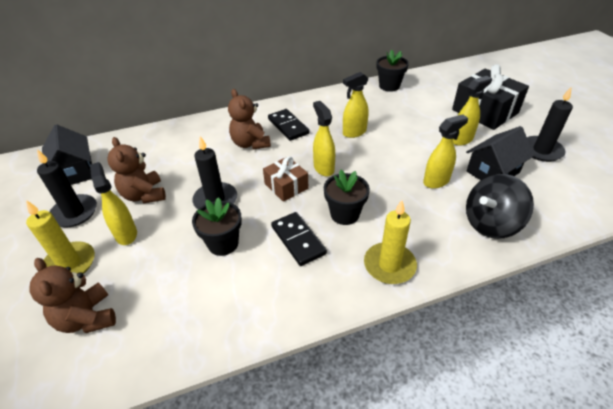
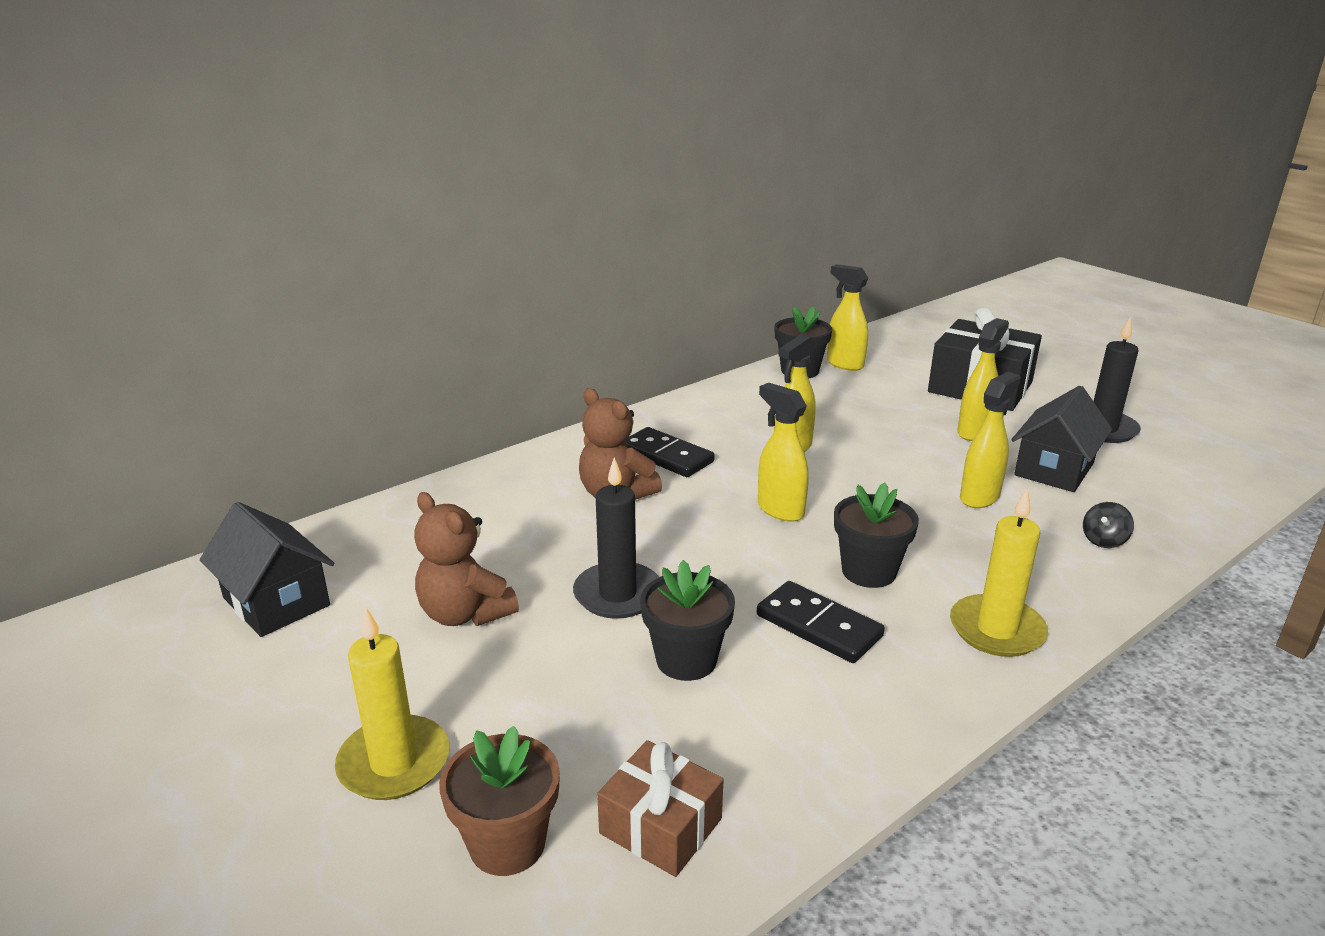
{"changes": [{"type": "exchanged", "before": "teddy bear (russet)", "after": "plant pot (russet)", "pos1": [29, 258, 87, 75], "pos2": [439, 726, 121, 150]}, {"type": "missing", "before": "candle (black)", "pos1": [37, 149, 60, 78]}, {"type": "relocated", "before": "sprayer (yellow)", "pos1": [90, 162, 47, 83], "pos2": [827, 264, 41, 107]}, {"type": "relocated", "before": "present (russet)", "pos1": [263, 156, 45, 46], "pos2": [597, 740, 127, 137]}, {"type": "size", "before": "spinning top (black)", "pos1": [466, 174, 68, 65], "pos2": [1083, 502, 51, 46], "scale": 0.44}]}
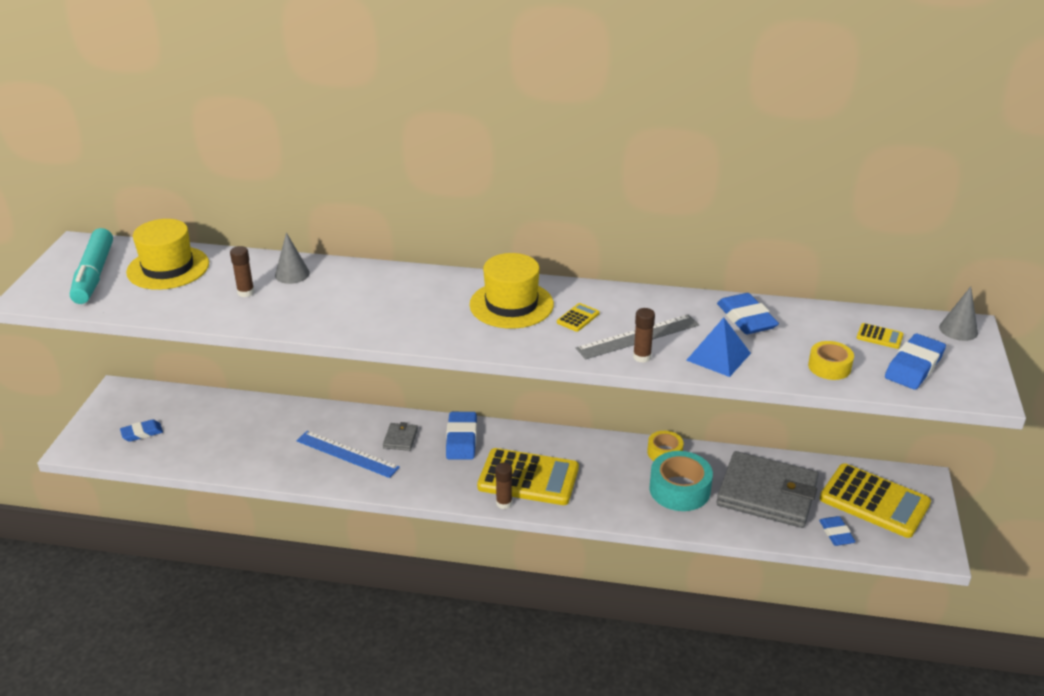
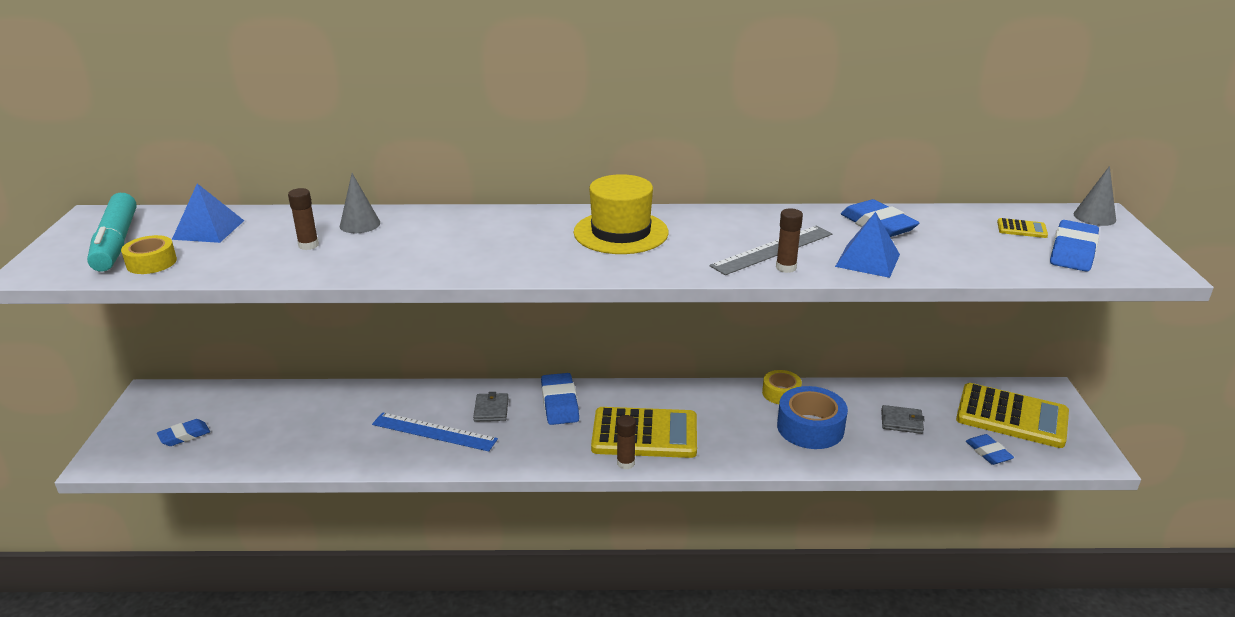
{"changes": [{"type": "exchanged", "before": "top hat (yellow)", "after": "pyramid shape (cobalt)", "pos1": [126, 219, 83, 71], "pos2": [172, 183, 72, 60]}, {"type": "missing", "before": "calculator (yellow)", "pos1": [557, 303, 43, 29]}, {"type": "colour", "before": "sticky tape (turquoise)", "after": "sticky tape (cobalt)", "pos1": [649, 451, 64, 60], "pos2": [777, 386, 71, 63]}, {"type": "size", "before": "billfold (ash-grey)", "pos1": [716, 451, 103, 77], "pos2": [881, 405, 44, 29], "scale": 0.42}, {"type": "relocated", "before": "sticky tape (yellow)", "pos1": [808, 341, 46, 39], "pos2": [121, 235, 56, 39]}]}
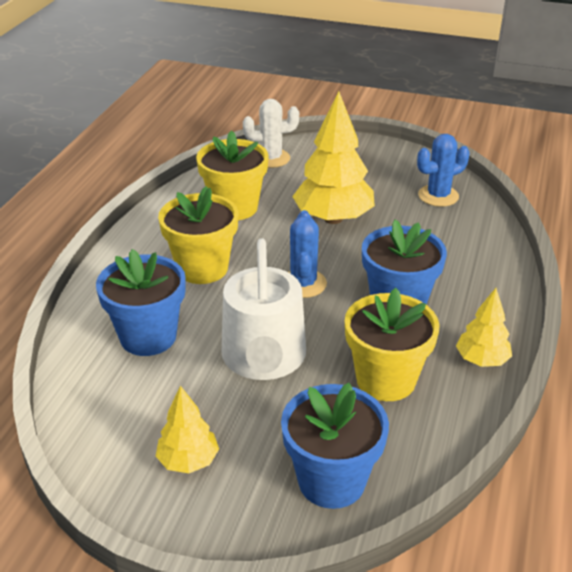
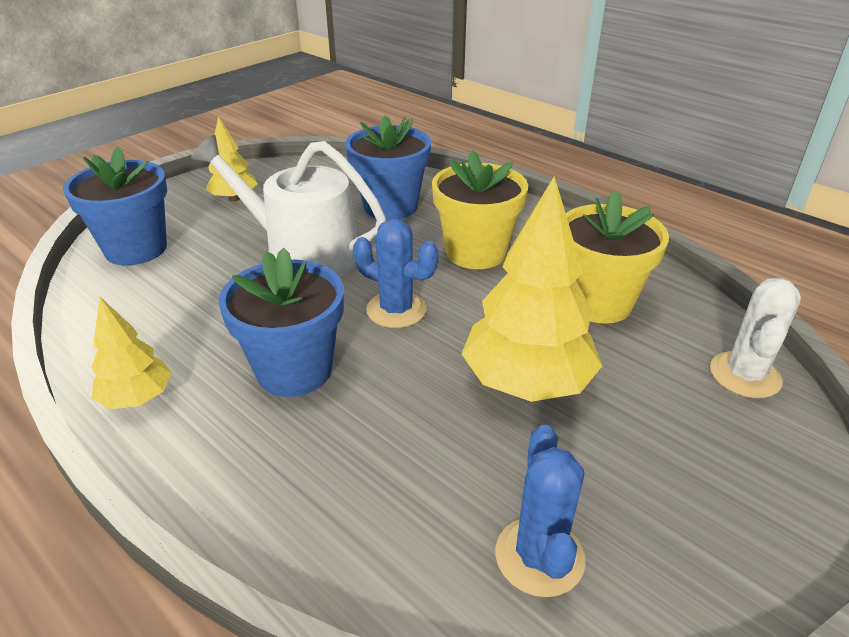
{"changes": [{"type": "missing", "before": "plant pot (yellow)", "pos1": [345, 288, 95, 113]}]}
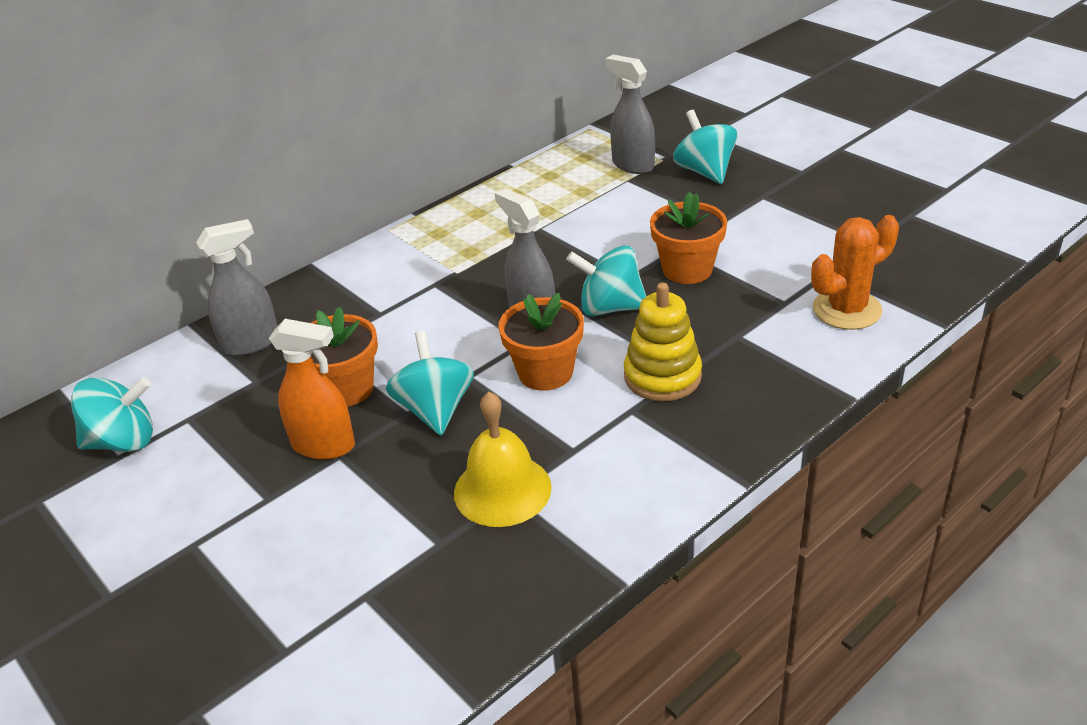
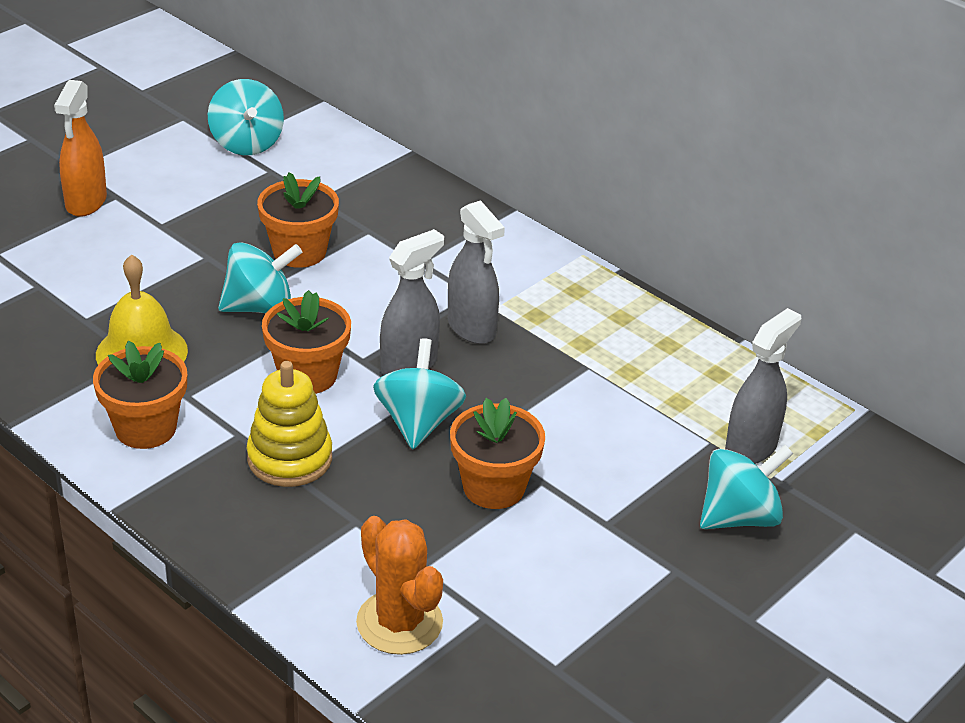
{"changes": [{"type": "relocated", "before": "sprayer (ash-grey)", "pos1": [196, 219, 81, 137], "pos2": [448, 200, 57, 144]}, {"type": "relocated", "before": "sprayer (bright orange)", "pos1": [269, 319, 86, 141], "pos2": [54, 80, 53, 137]}, {"type": "appeared", "after": "plant pot (bright orange)", "pos2": [93, 341, 94, 108]}]}
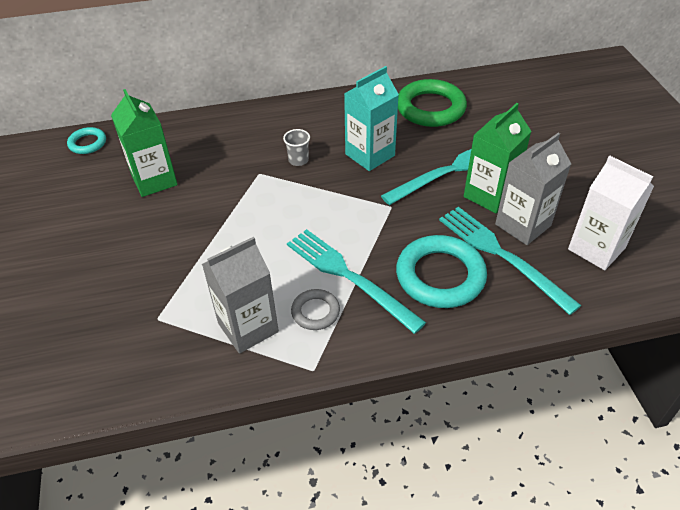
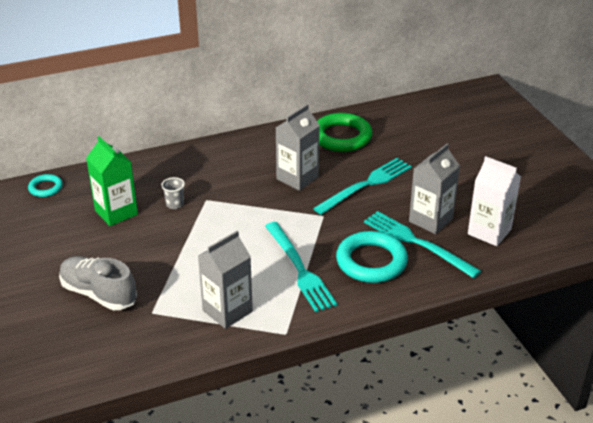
{"changes": [{"type": "relocated", "before": "cup (ash-grey)", "pos1": [283, 129, 27, 37], "pos2": [161, 177, 24, 32]}, {"type": "spun", "before": "fork (turquoise)", "pos1": [287, 229, 139, 105], "pos2": [265, 222, 72, 90], "turn": -150}, {"type": "missing", "before": "ring (ash-grey)", "pos1": [291, 289, 49, 41]}, {"type": "colour", "before": "milk carton (turquoise)", "after": "milk carton (ash-grey)", "pos1": [344, 66, 55, 105], "pos2": [276, 104, 44, 87]}, {"type": "missing", "before": "milk carton (leaf-green)", "pos1": [464, 103, 68, 110]}, {"type": "appeared", "after": "shoe (ash-grey)", "pos2": [59, 256, 78, 54]}]}
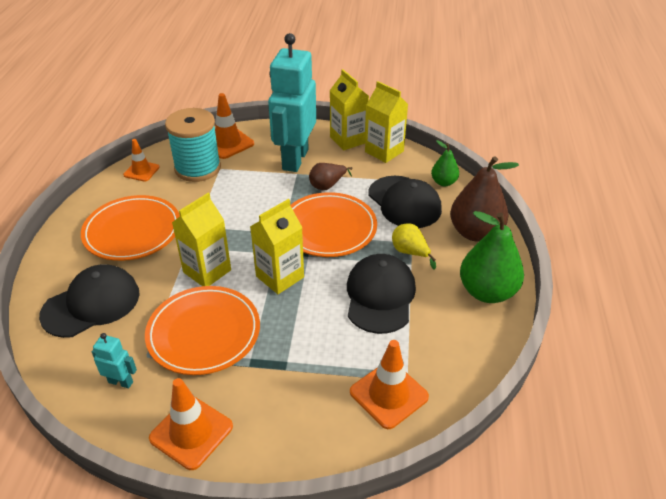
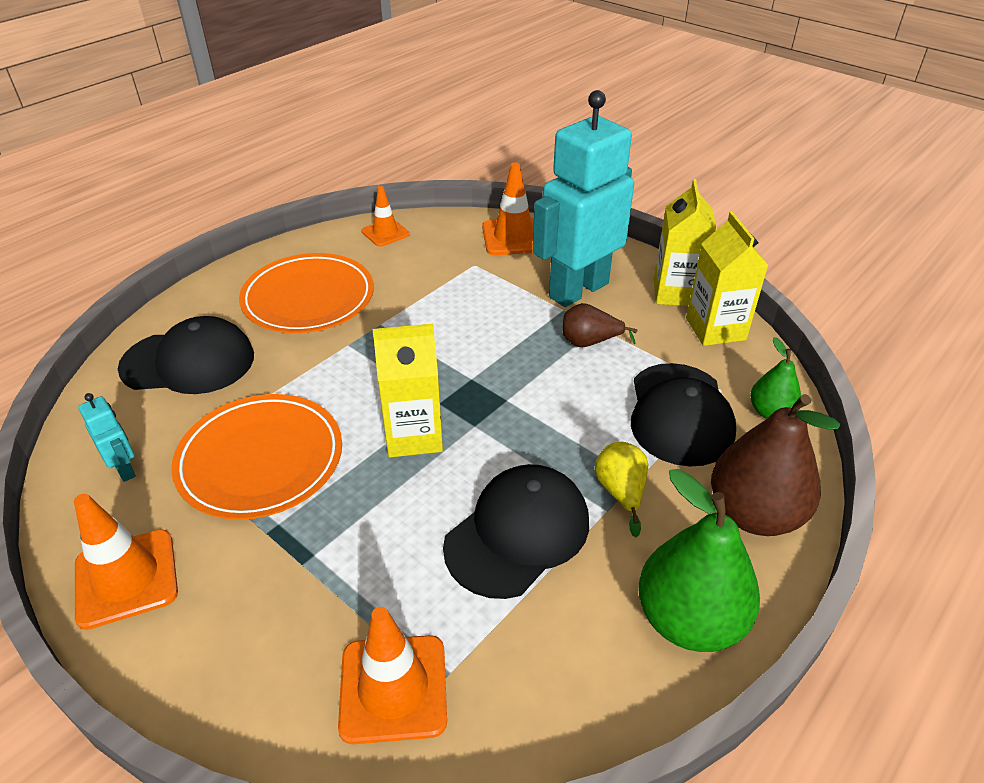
{"changes": [{"type": "missing", "before": "spool (turquoise)", "pos1": [165, 108, 56, 74]}, {"type": "missing", "before": "milk carton (yellow)", "pos1": [172, 193, 59, 93]}, {"type": "missing", "before": "plate (bright orange)", "pos1": [290, 192, 87, 65]}]}
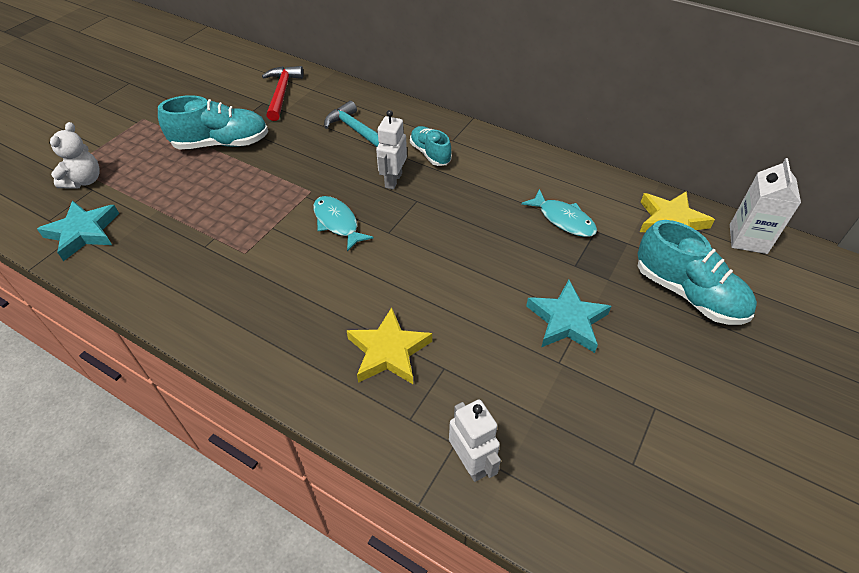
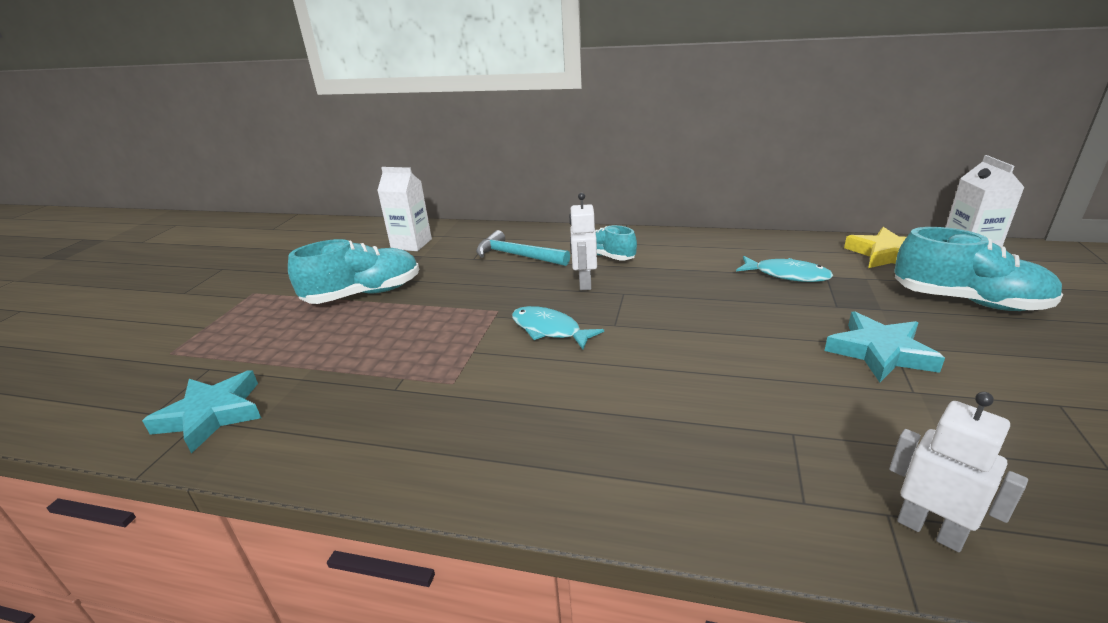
{"changes": [{"type": "missing", "before": "teddy bear (white)", "pos1": [49, 122, 51, 67]}, {"type": "exchanged", "before": "hammer (red)", "after": "milk carton (white)", "pos1": [262, 66, 41, 55], "pos2": [377, 167, 55, 84]}, {"type": "missing", "before": "star (yellow)", "pos1": [346, 307, 86, 77]}]}
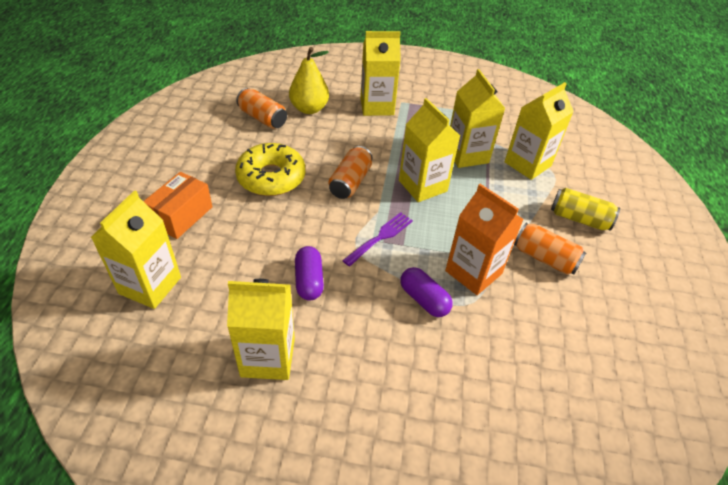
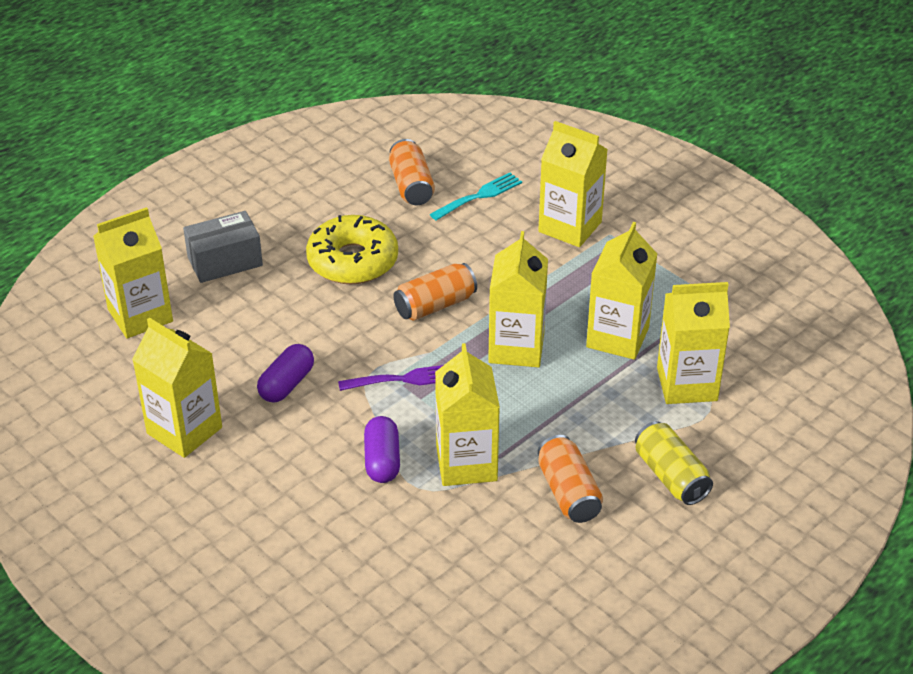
{"changes": [{"type": "colour", "before": "box (bright orange)", "after": "box (ash-grey)", "pos1": [143, 172, 70, 67], "pos2": [183, 211, 80, 72]}, {"type": "exchanged", "before": "pear fruit (yellow)", "after": "fork (turquoise)", "pos1": [289, 47, 40, 67], "pos2": [430, 173, 92, 48]}, {"type": "colour", "before": "milk carton (bright orange)", "after": "milk carton (yellow)", "pos1": [445, 184, 79, 111], "pos2": [435, 343, 65, 143]}]}
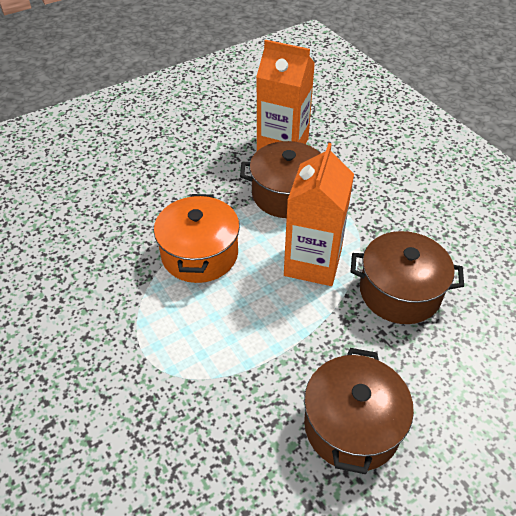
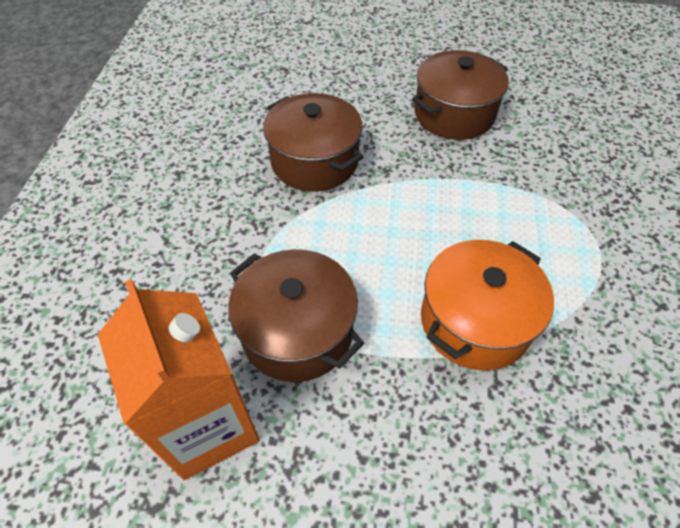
{"changes": [{"type": "missing", "before": "milk carton (bright orange)", "pos1": [284, 143, 70, 143]}]}
